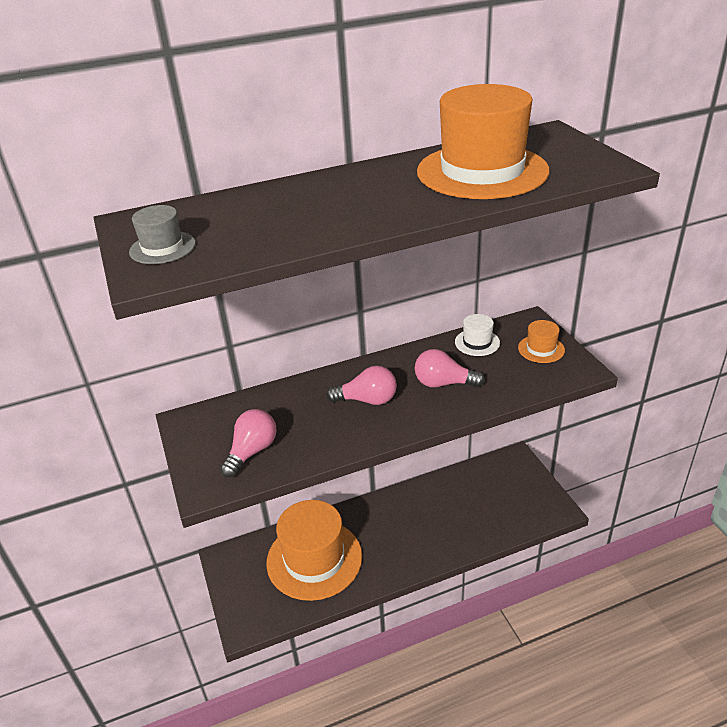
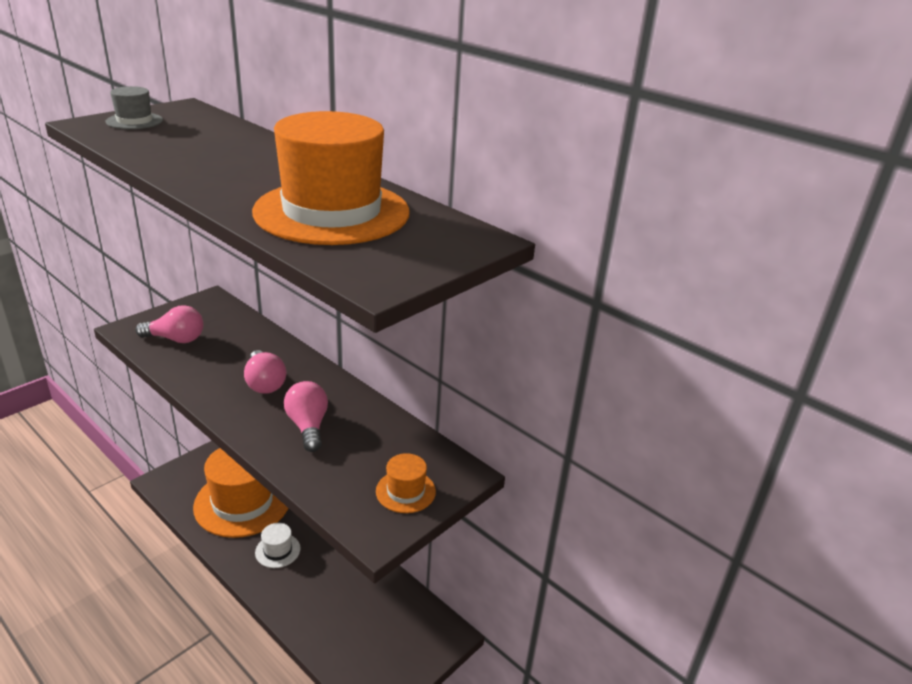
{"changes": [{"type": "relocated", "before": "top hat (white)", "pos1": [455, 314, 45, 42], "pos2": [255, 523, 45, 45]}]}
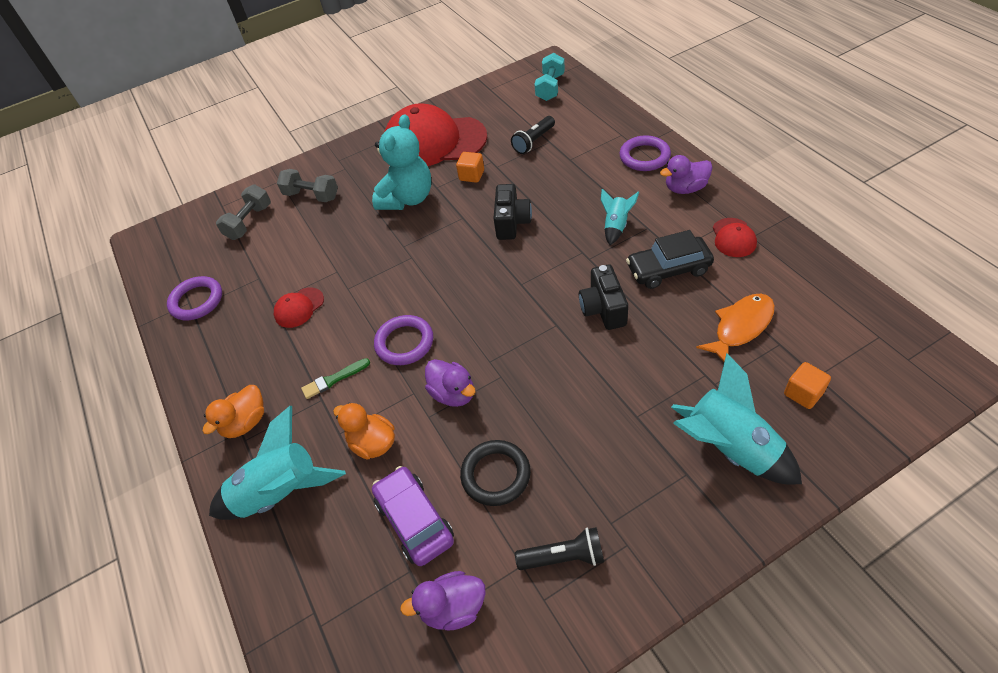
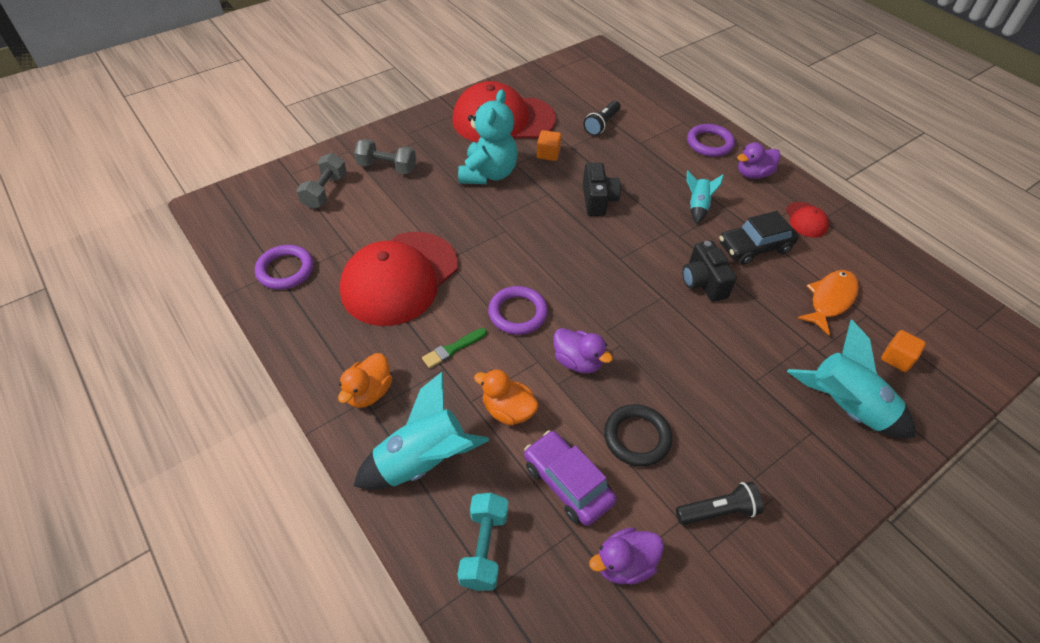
{"changes": [{"type": "size", "before": "cap (red)", "pos1": [274, 287, 50, 41], "pos2": [340, 232, 118, 94], "scale": 2.36}, {"type": "relocated", "before": "dumbbell (turquoise)", "pos1": [534, 53, 31, 48], "pos2": [457, 493, 51, 98]}]}
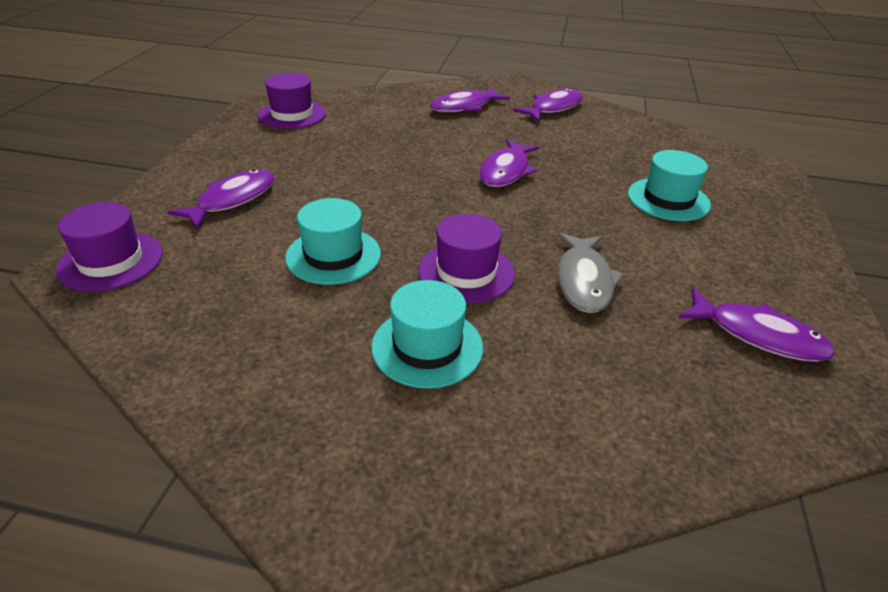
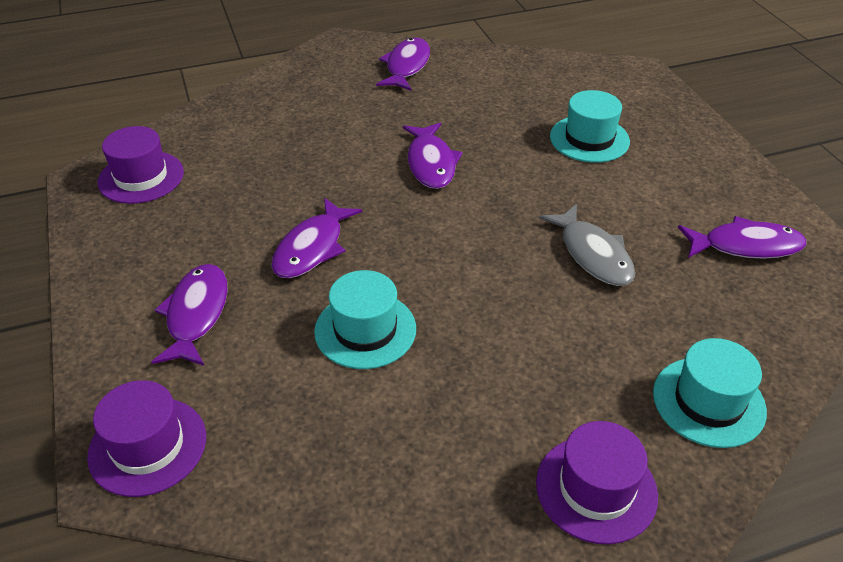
{"changes": [{"type": "relocated", "before": "top hat (turquoise)", "pos1": [371, 280, 112, 109], "pos2": [653, 338, 114, 110]}, {"type": "relocated", "before": "top hat (violet)", "pos1": [418, 214, 97, 89], "pos2": [536, 421, 122, 123]}, {"type": "relocated", "before": "toy fish (violet)", "pos1": [430, 87, 80, 26], "pos2": [271, 198, 91, 80]}]}
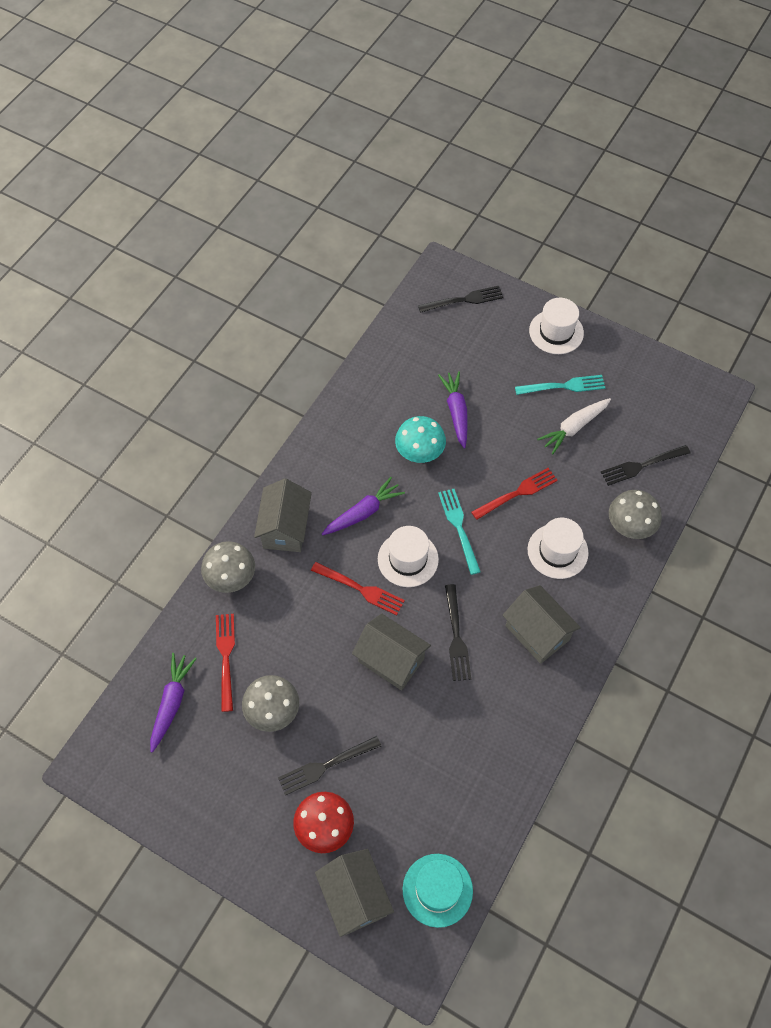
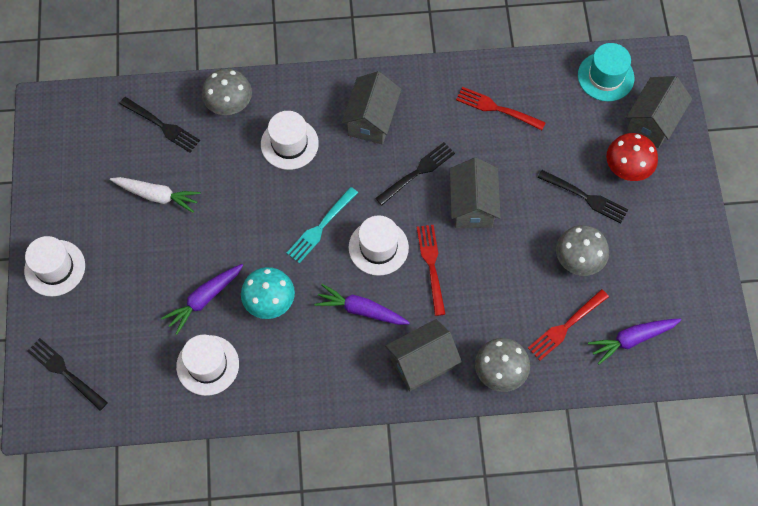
{"changes": [{"type": "relocated", "before": "fork (red)", "pos1": [471, 468, 87, 52], "pos2": [456, 87, 90, 43]}, {"type": "missing", "before": "fork (turquoise)", "pos1": [515, 375, 90, 20]}, {"type": "appeared", "after": "top hat (white)", "pos2": [176, 335, 63, 61]}]}
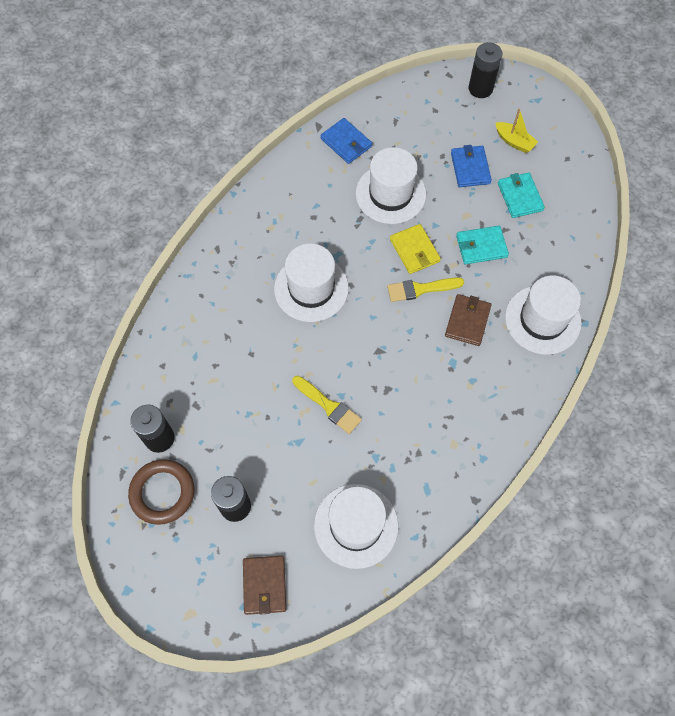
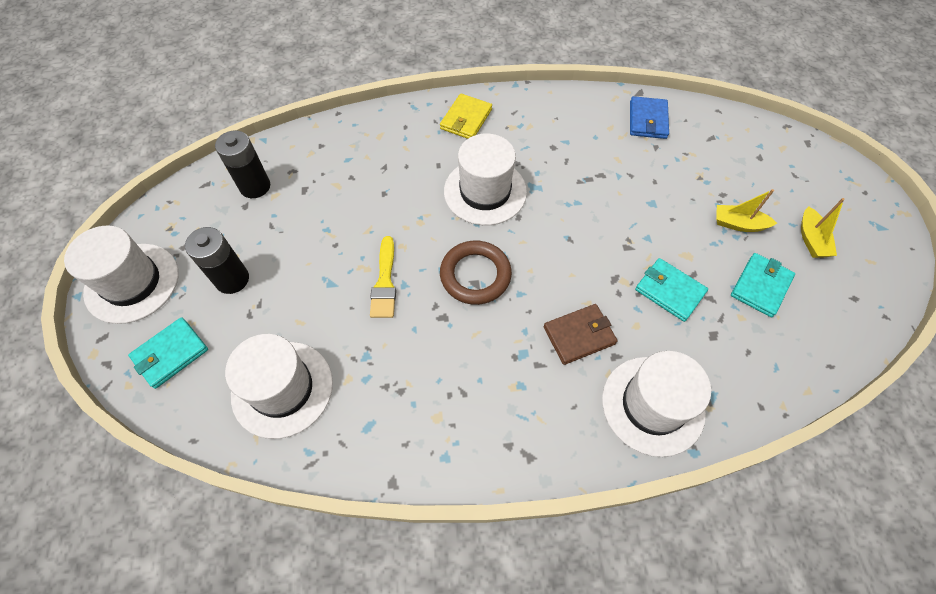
{"changes": [{"type": "relocated", "before": "ring (russet)", "pos1": [128, 459, 66, 66], "pos2": [440, 241, 72, 64]}, {"type": "colour", "before": "billfold (russet)", "after": "billfold (turquoise)", "pos1": [243, 556, 43, 59], "pos2": [128, 317, 80, 72]}, {"type": "relocated", "before": "top hat (white)", "pos1": [356, 147, 70, 77], "pos2": [64, 226, 115, 98]}, {"type": "missing", "before": "paint brush (yellow)", "pos1": [387, 278, 77, 24]}, {"type": "relocated", "before": "billfold (yellow)", "pos1": [390, 224, 51, 50], "pos2": [440, 93, 52, 46]}, {"type": "exchanged", "before": "billfold (cobalt)", "after": "boat (yellow)", "pos1": [451, 145, 41, 42], "pos2": [716, 189, 61, 43]}, {"type": "missing", "before": "power cell (black)", "pos1": [469, 42, 33, 56]}]}
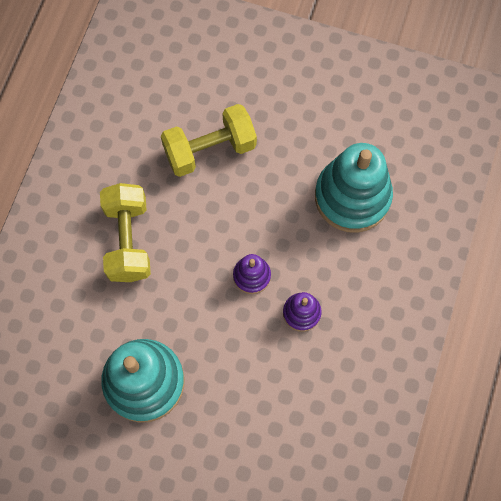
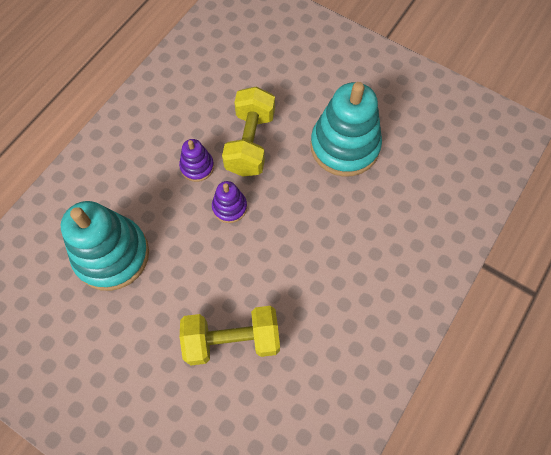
{"changes": [{"type": "relocated", "before": "dumbbell (yellow)", "pos1": [100, 183, 51, 99], "pos2": [222, 86, 53, 91]}]}
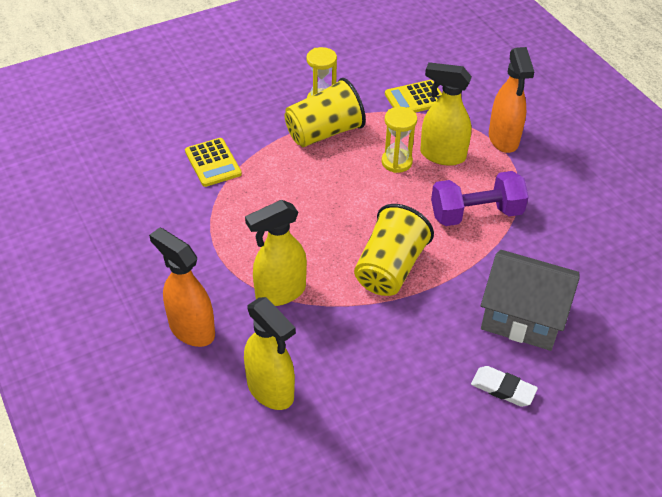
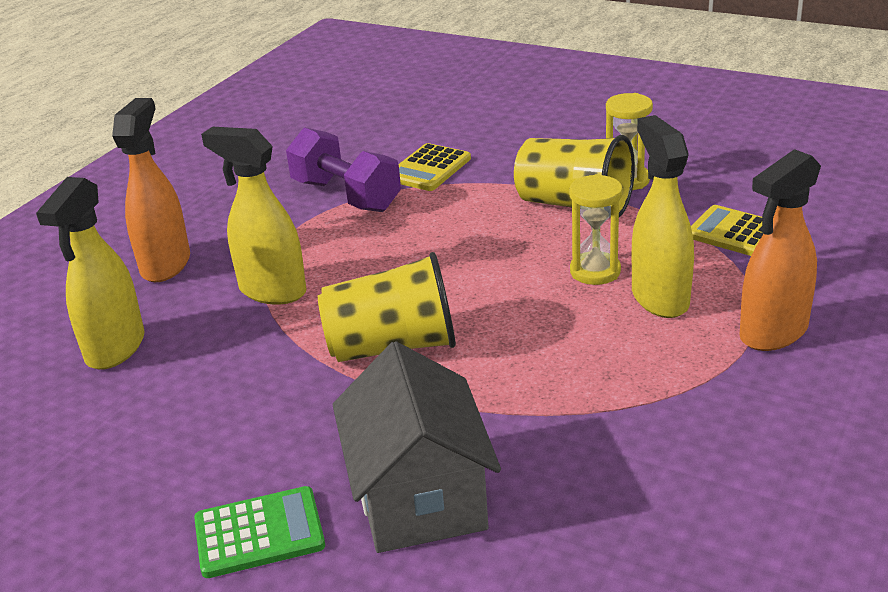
{"changes": [{"type": "relocated", "before": "dumbbell (violet)", "pos1": [431, 171, 98, 55], "pos2": [286, 127, 115, 85]}, {"type": "exchanged", "before": "gum eraser (white)", "after": "calculator (leaf-green)", "pos1": [471, 366, 67, 41], "pos2": [194, 486, 131, 92]}]}
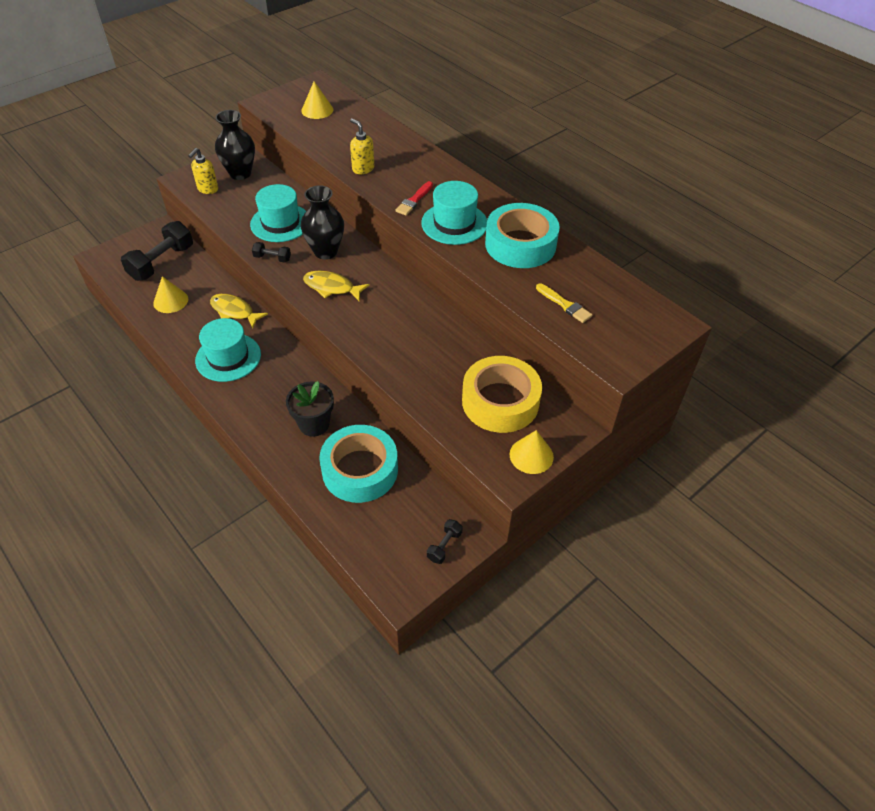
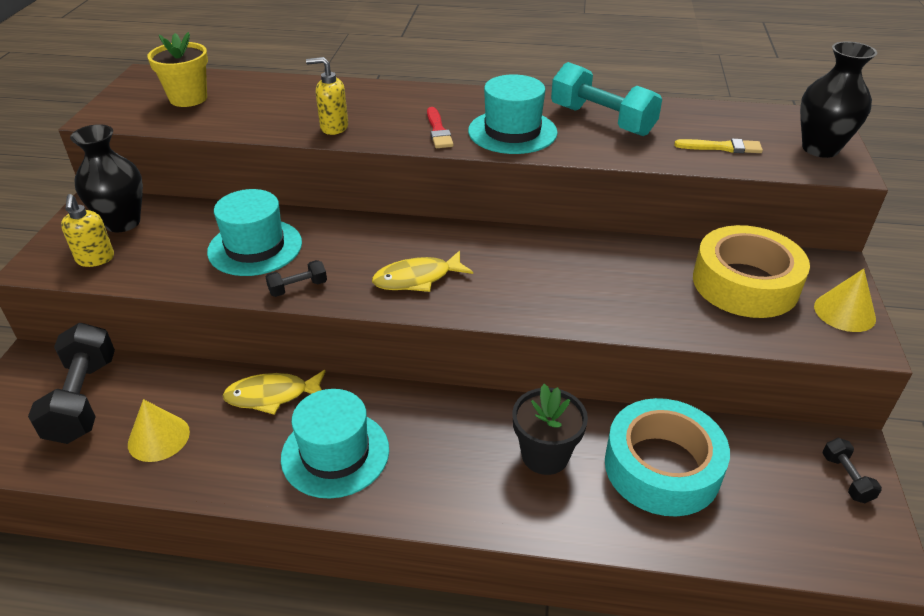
{"changes": [{"type": "exchanged", "before": "cone shape (yellow)", "after": "plant pot (yellow)", "pos1": [301, 81, 32, 38], "pos2": [147, 32, 61, 75]}, {"type": "relocated", "before": "tall vase (black)", "pos1": [301, 185, 43, 74], "pos2": [800, 41, 77, 117]}, {"type": "exchanged", "before": "sticky tape (turquoise)", "after": "dumbbell (turquoise)", "pos1": [485, 203, 75, 65], "pos2": [551, 62, 111, 74]}]}
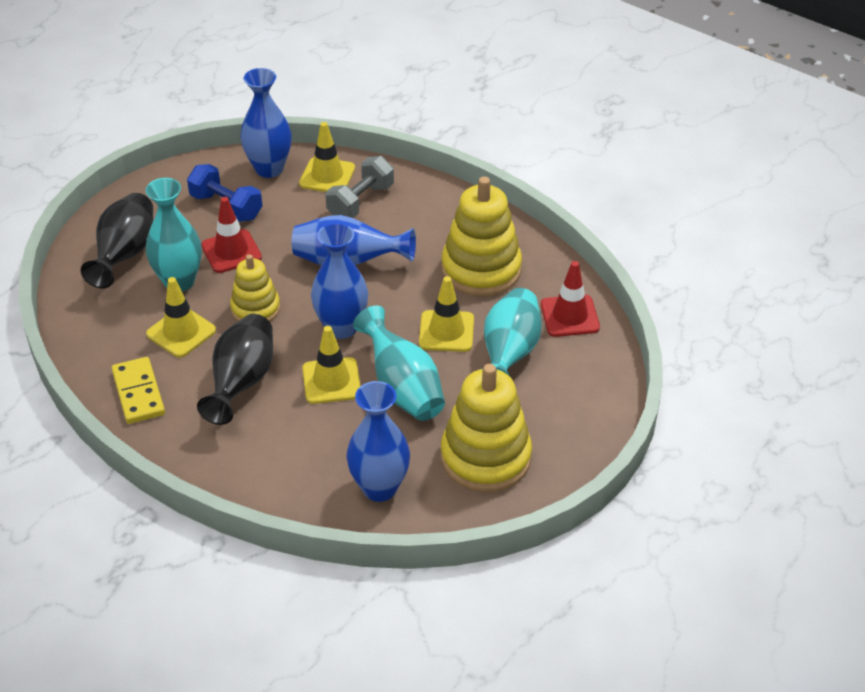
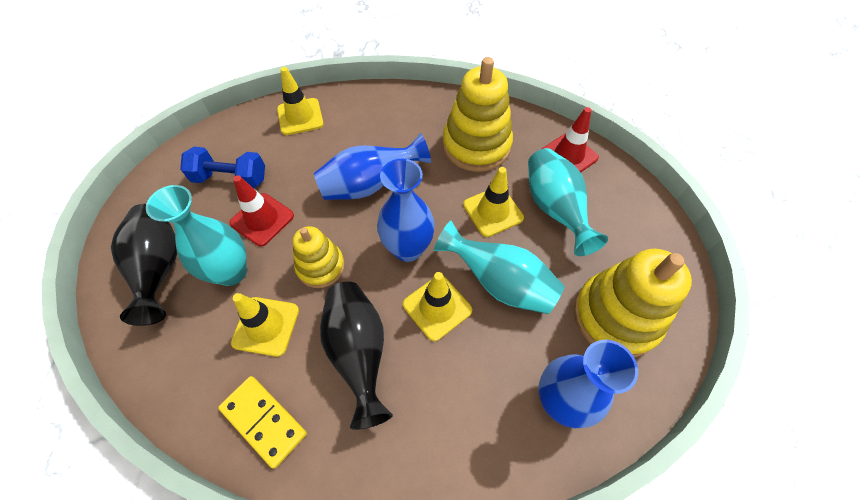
{"changes": [{"type": "missing", "before": "tall vase (cobalt)", "pos1": [240, 68, 52, 110]}, {"type": "missing", "before": "dumbbell (ash-grey)", "pos1": [326, 156, 68, 62]}]}
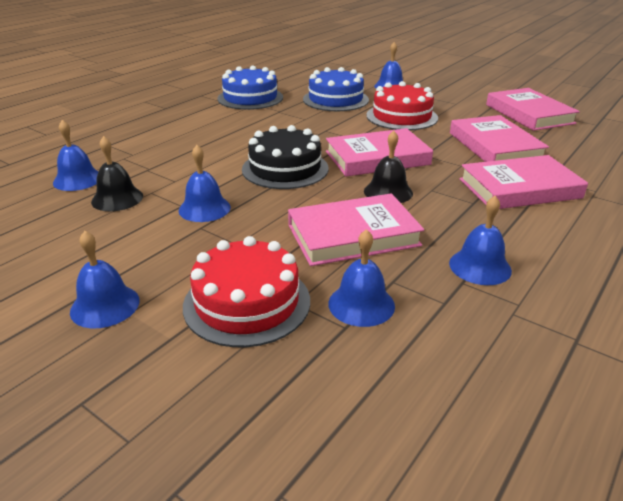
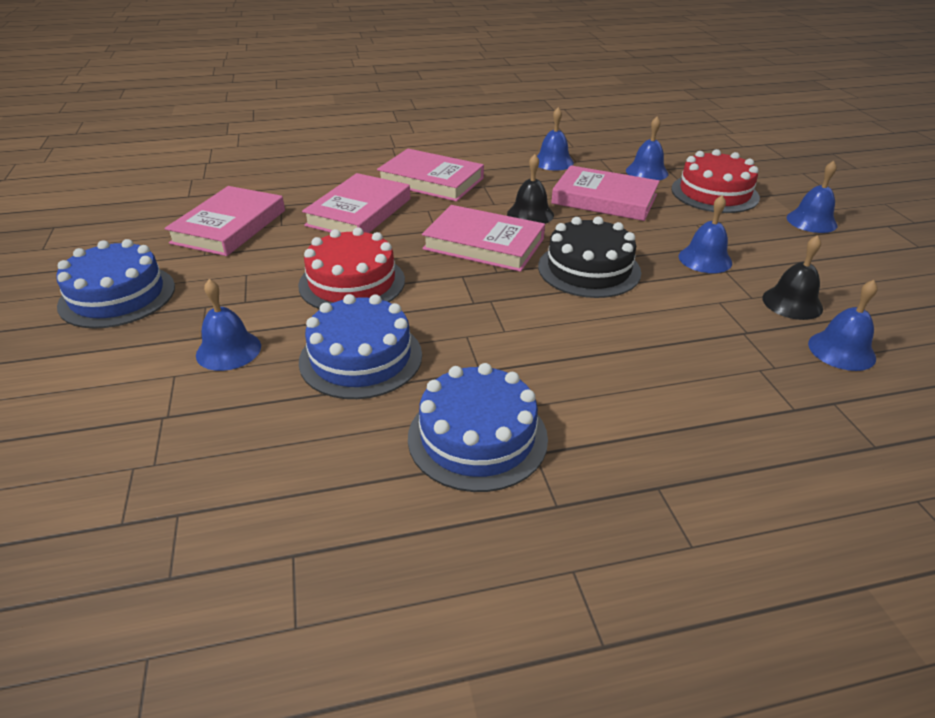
{"changes": [{"type": "appeared", "after": "layer cake (cobalt)", "pos2": [56, 239, 119, 90]}]}
